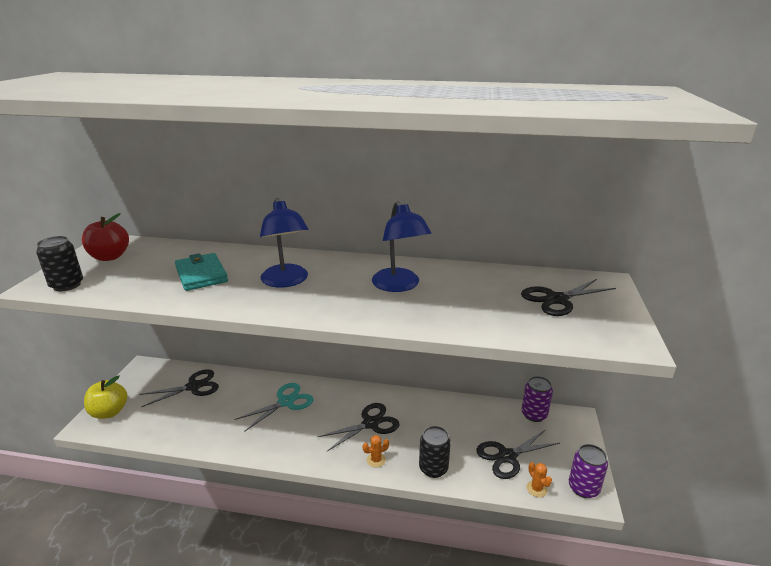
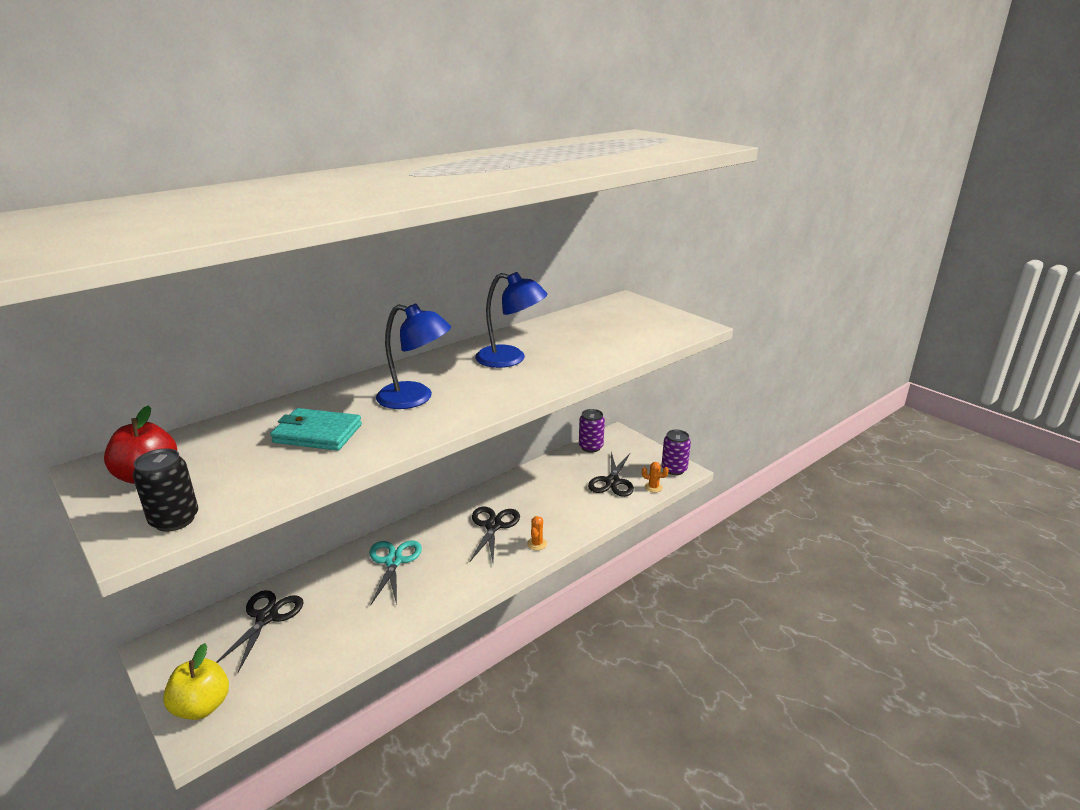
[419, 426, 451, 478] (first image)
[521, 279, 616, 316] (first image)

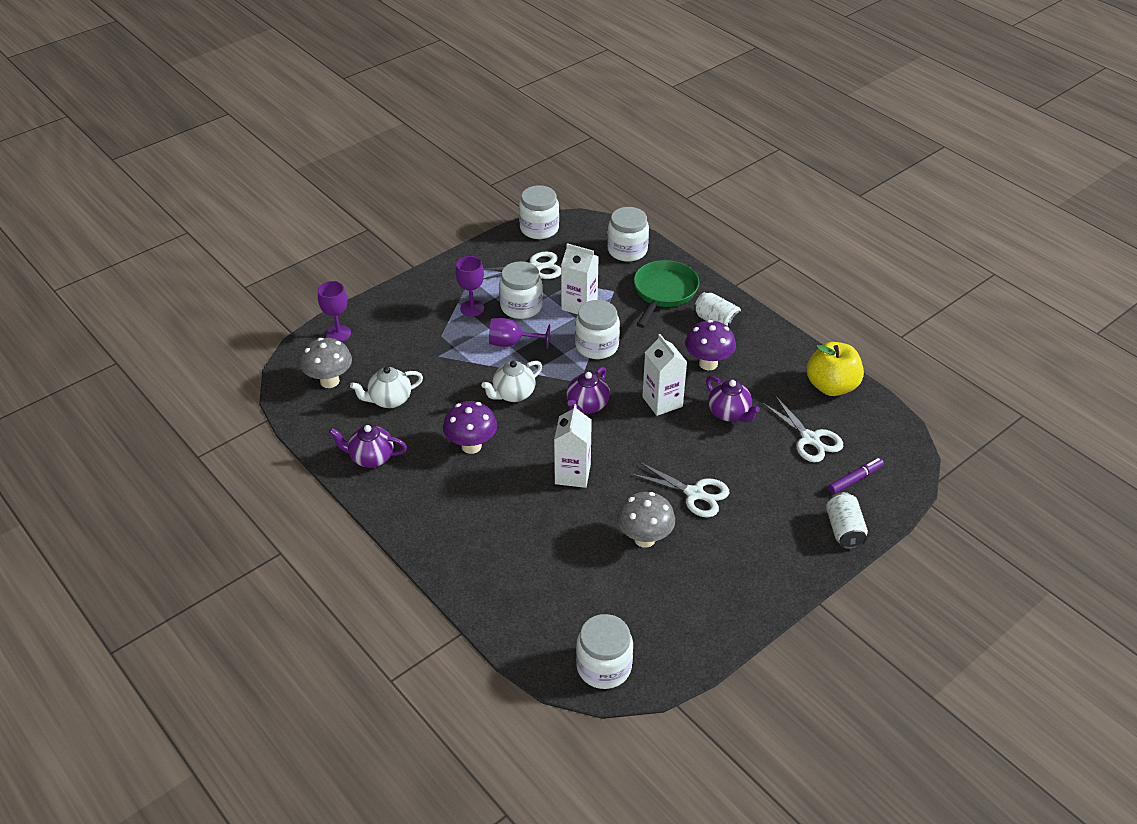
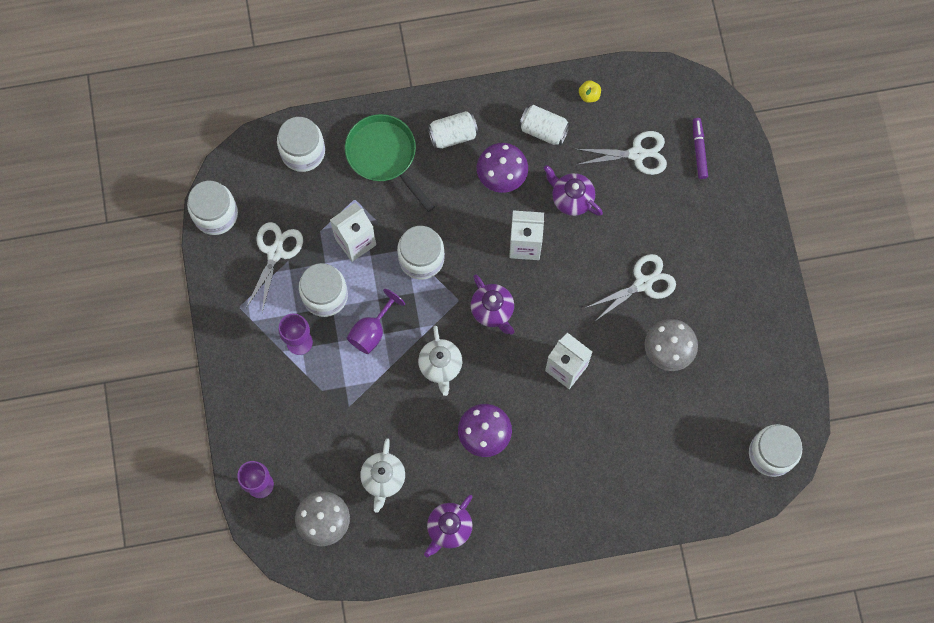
[519, 105, 571, 145]
[544, 165, 603, 216]
[579, 80, 601, 103]

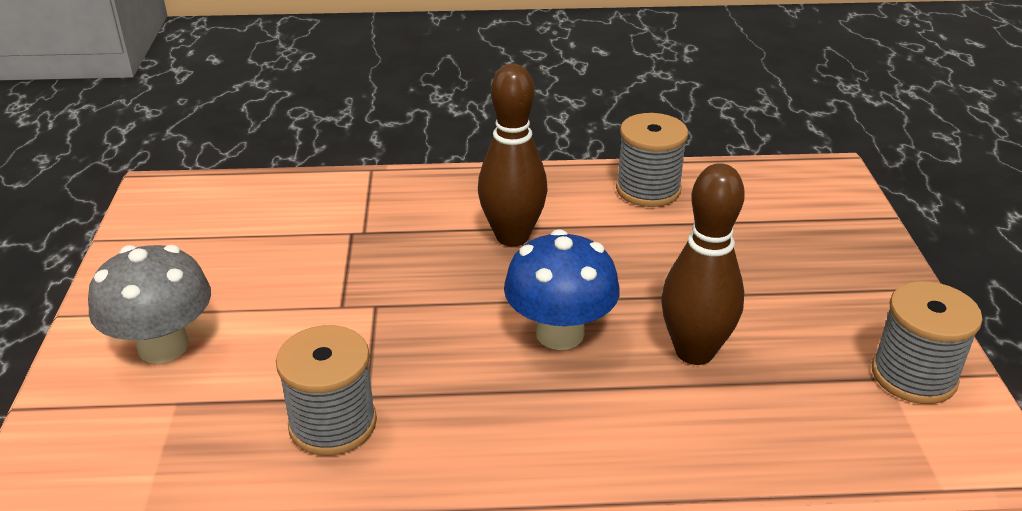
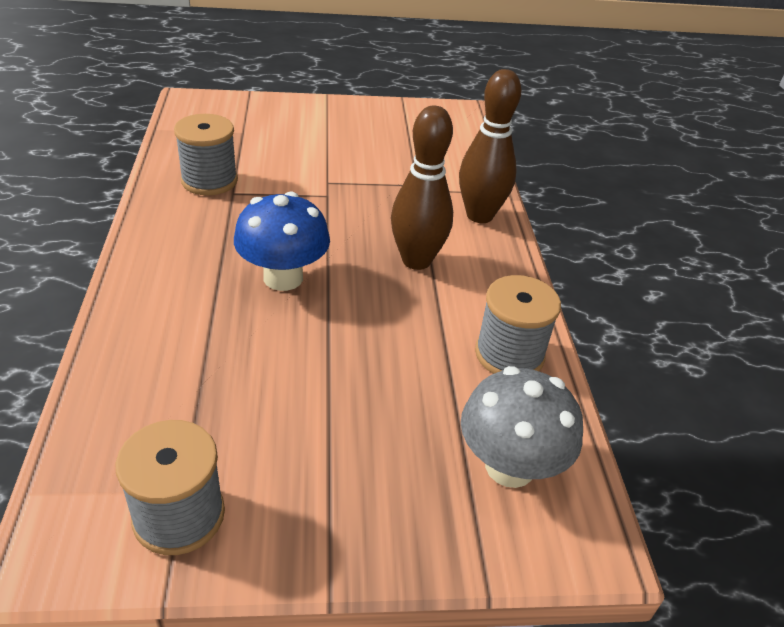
[459, 69, 521, 223]
[461, 366, 583, 488]

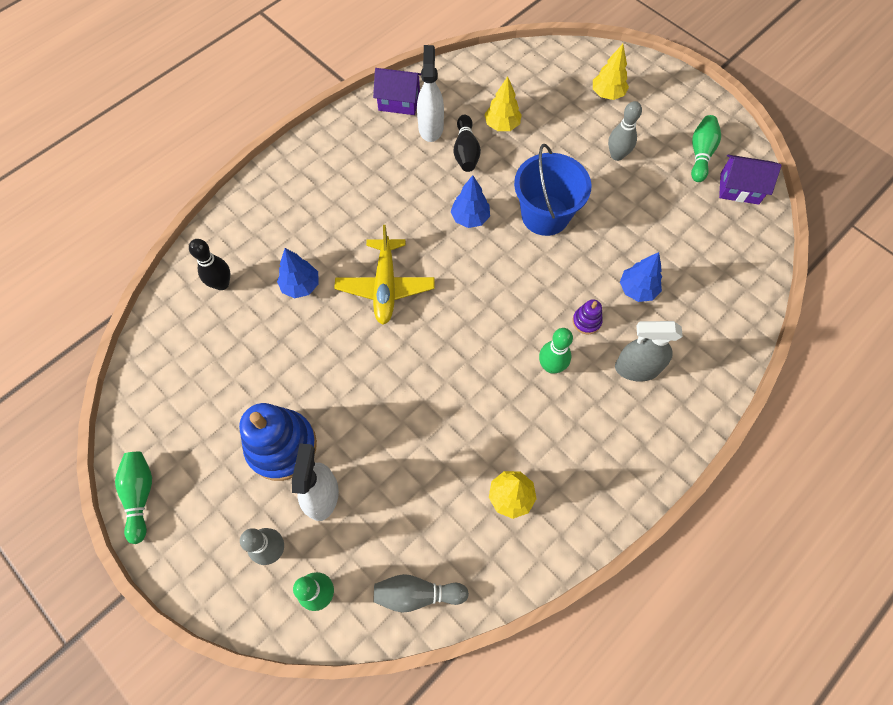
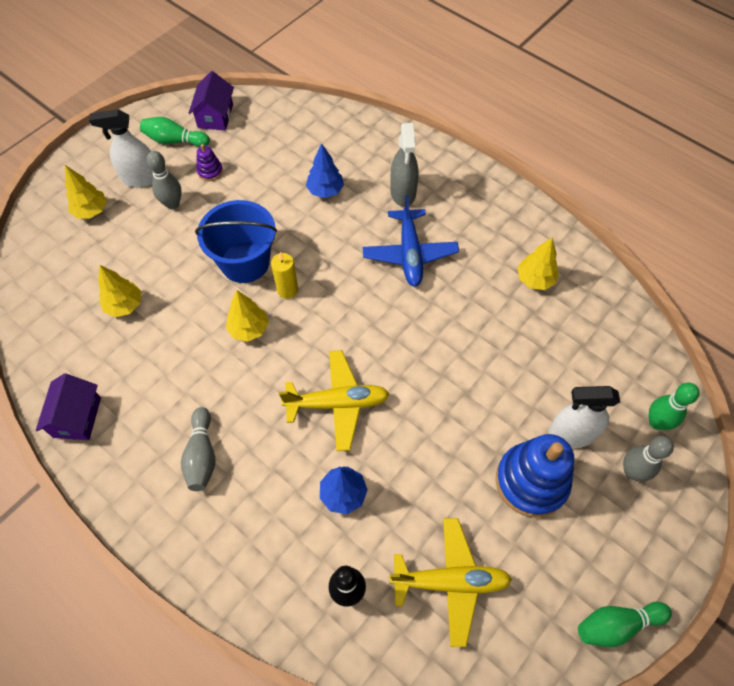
[89, 109, 153, 187]
[181, 407, 216, 491]
[196, 144, 223, 181]
[226, 290, 269, 342]
[271, 252, 298, 299]
[363, 194, 459, 287]
[389, 518, 512, 647]
[454, 115, 481, 172] (first image)

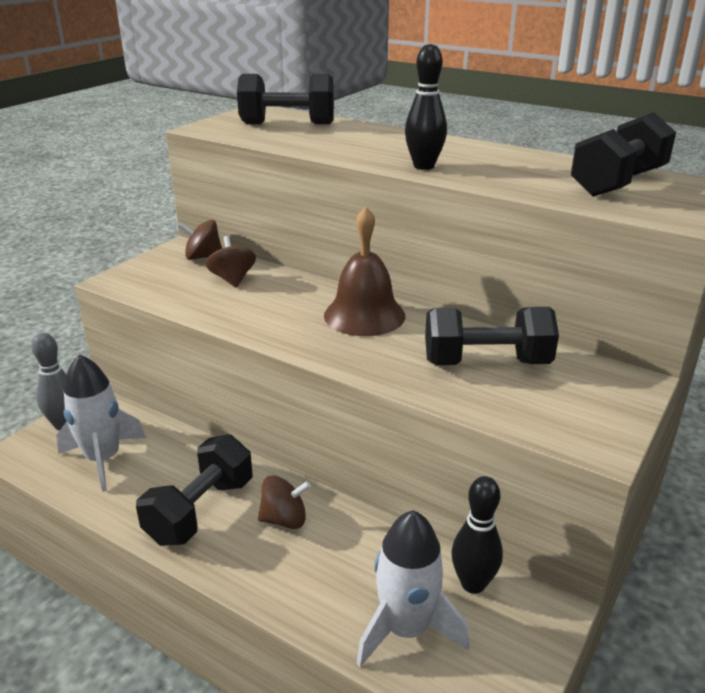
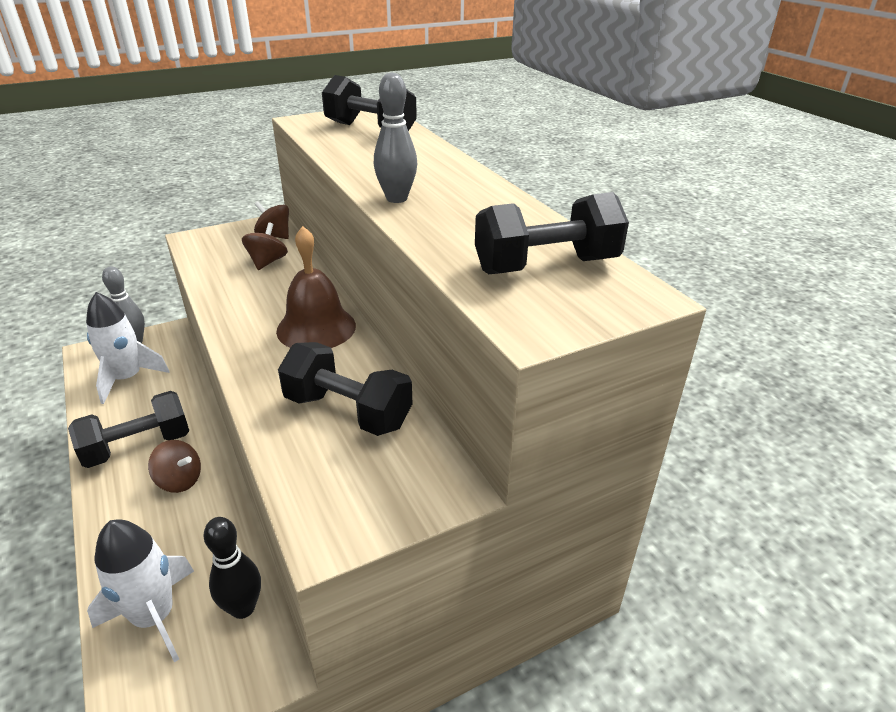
[374, 72, 417, 203]

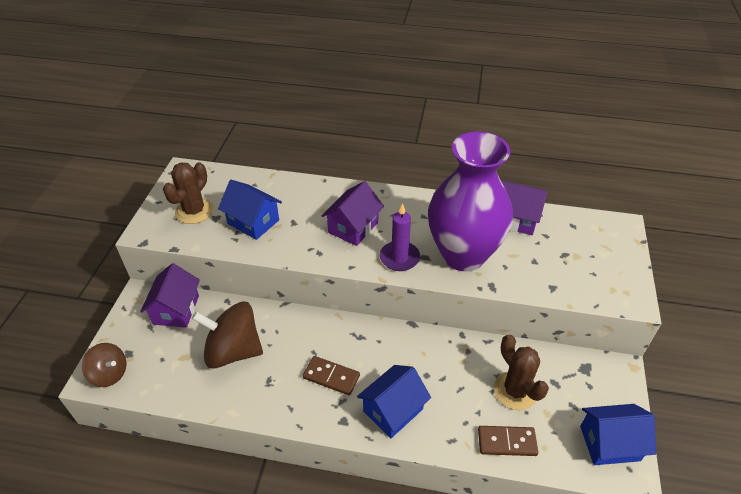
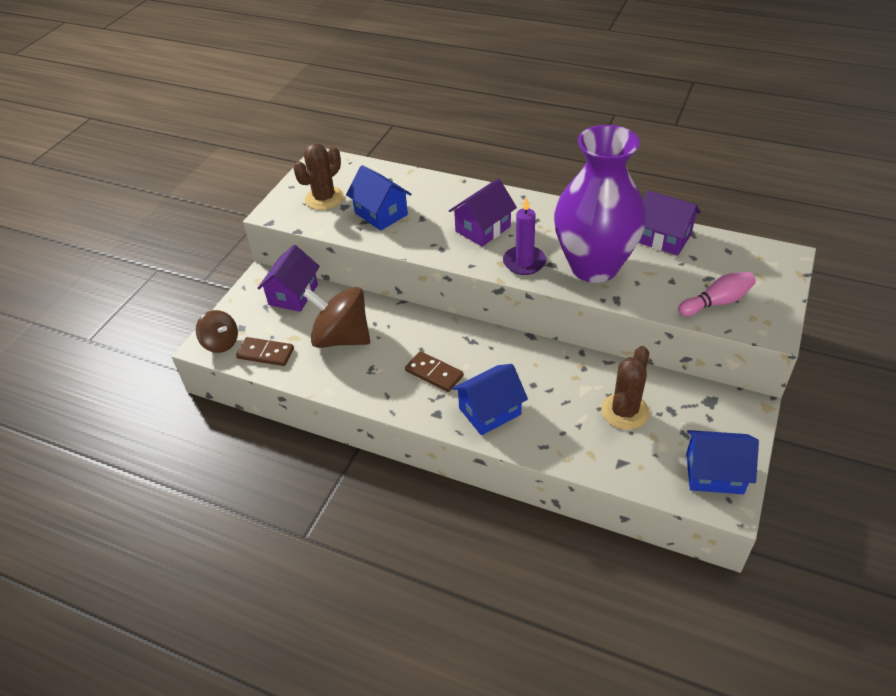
[236, 337, 294, 366]
[601, 346, 649, 430]
[678, 272, 756, 316]

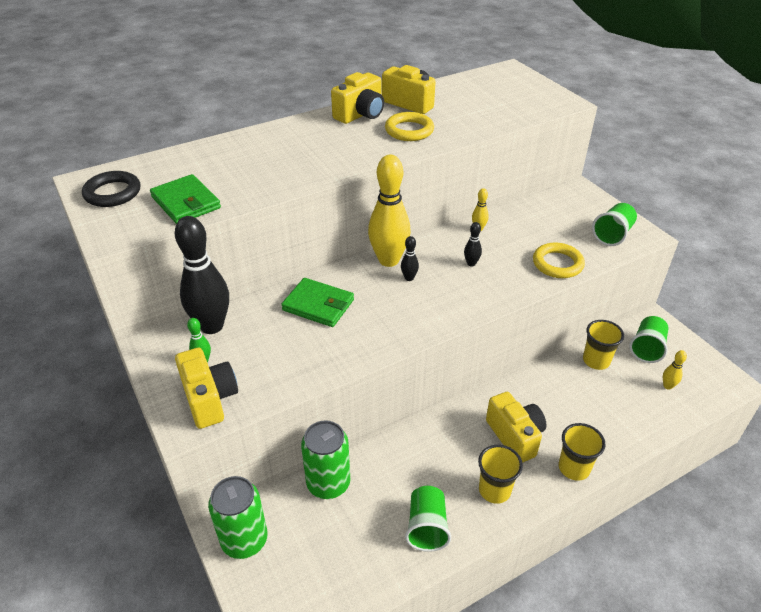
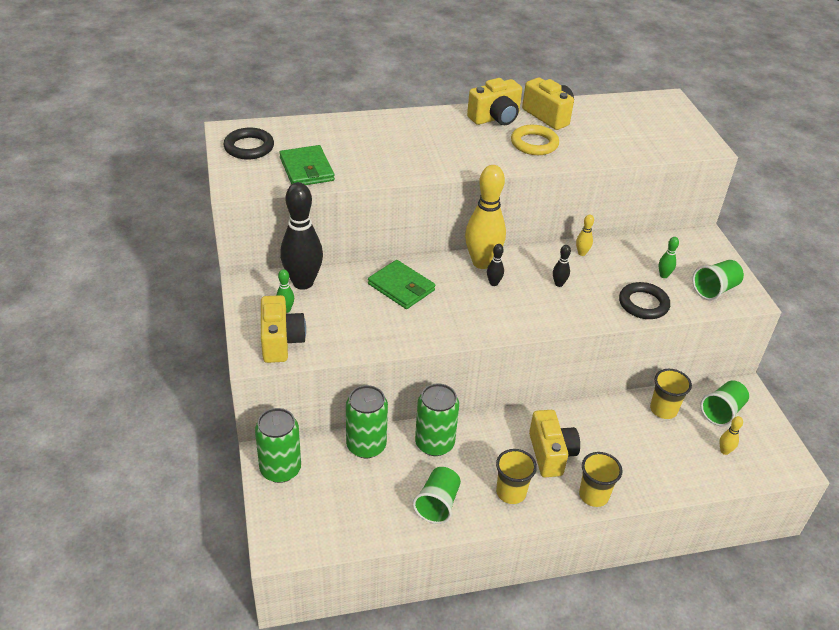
[415, 383, 459, 456]
[619, 282, 670, 319]
[659, 237, 679, 278]

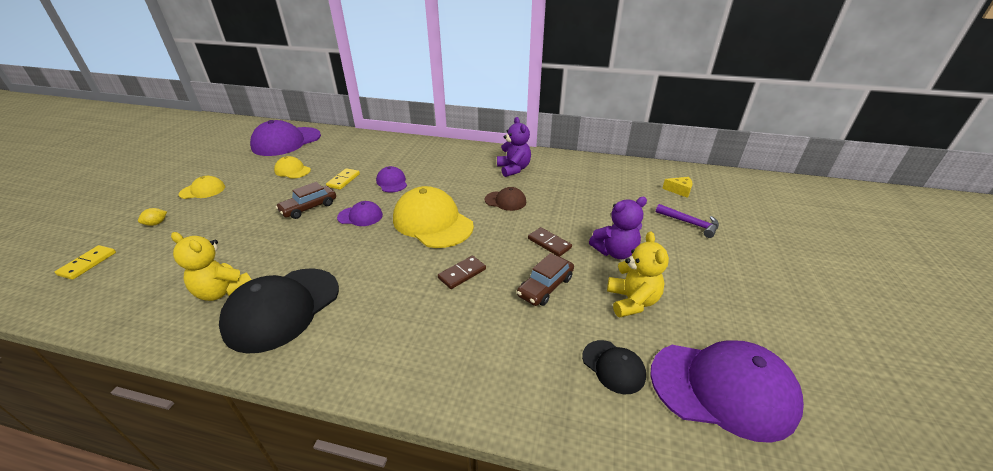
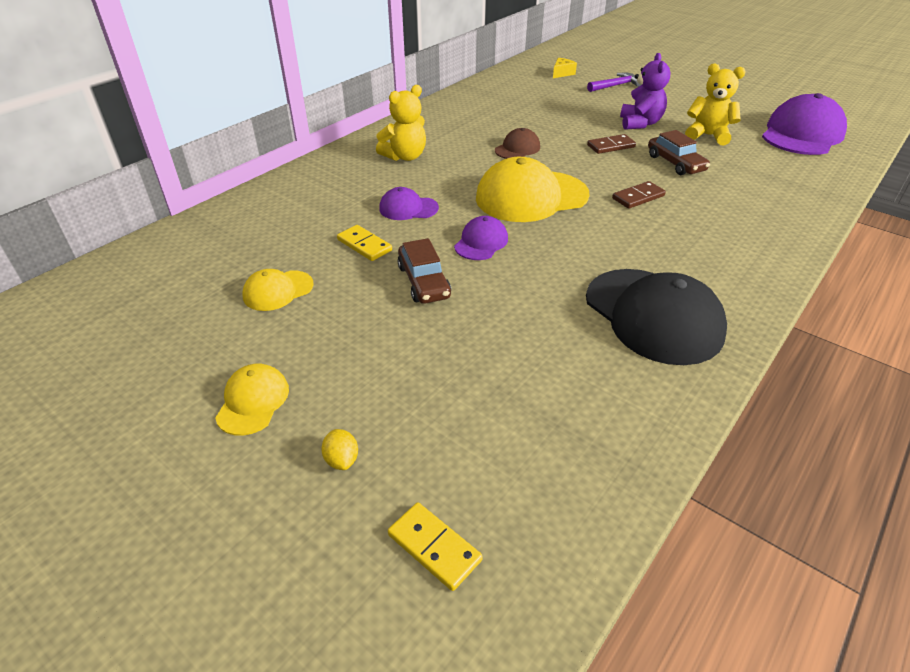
[376, 85, 426, 161]
[612, 181, 666, 209]
[250, 120, 321, 156] (first image)
[497, 117, 531, 177] (first image)
[582, 340, 646, 394] (first image)

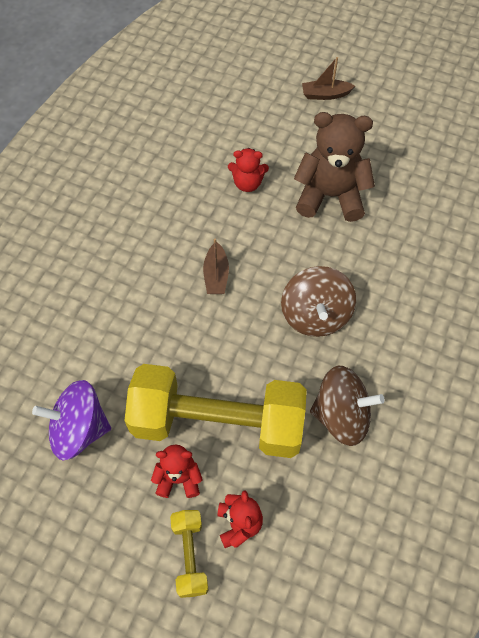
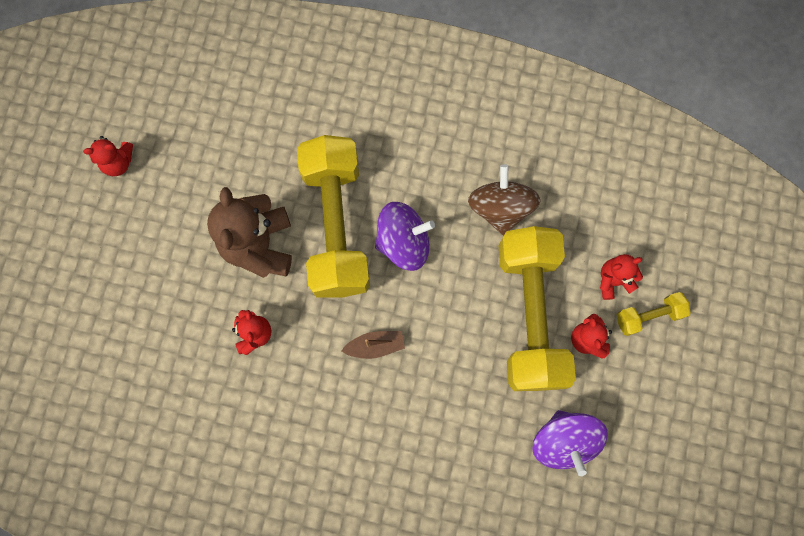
[83, 136, 133, 176]
[297, 135, 370, 298]
[375, 202, 435, 271]
[302, 57, 355, 100] (first image)

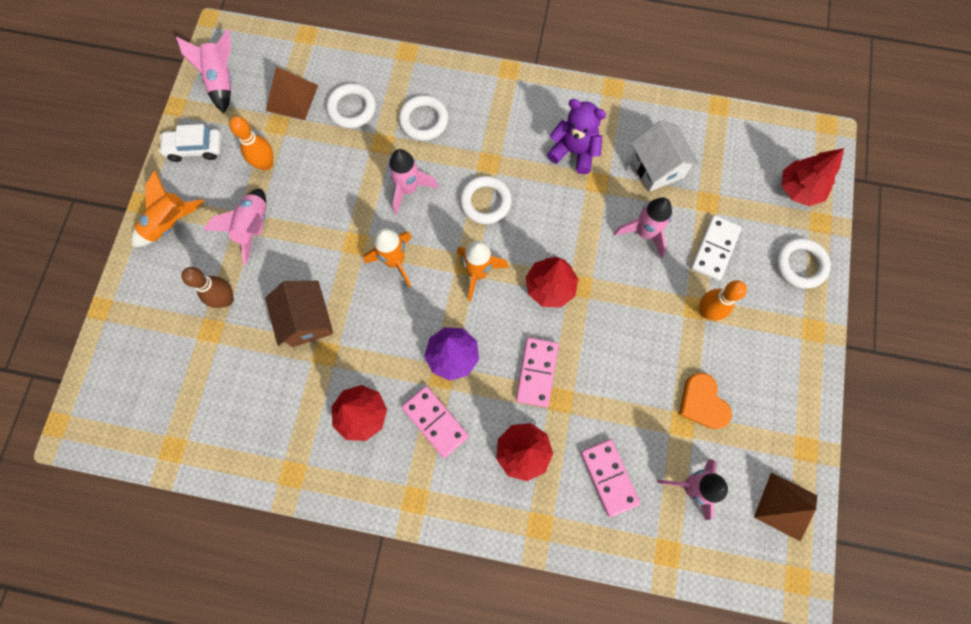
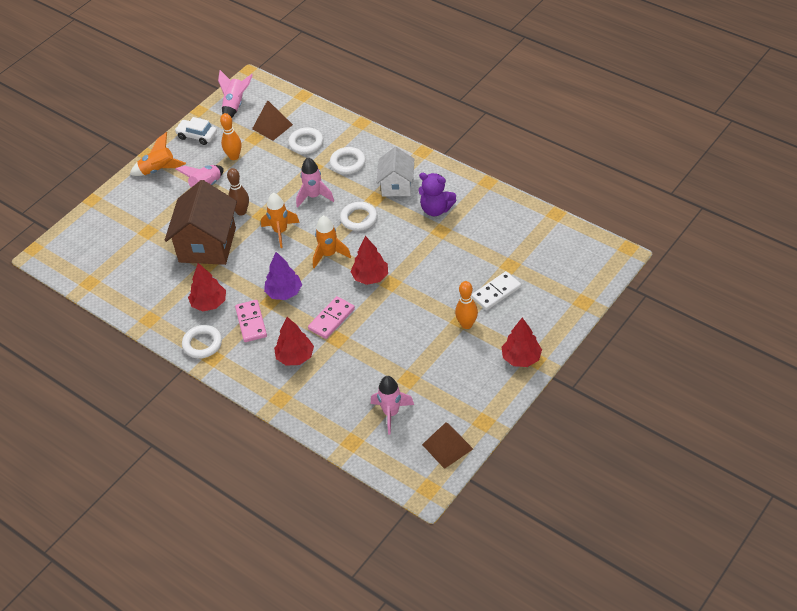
[165, 180, 237, 265]
[182, 325, 222, 359]
[227, 168, 249, 215]
[377, 147, 414, 196]
[418, 173, 457, 217]
[502, 318, 542, 367]
[581, 439, 640, 517] (first image)
[614, 197, 672, 258] (first image)
[679, 372, 732, 429] (first image)

